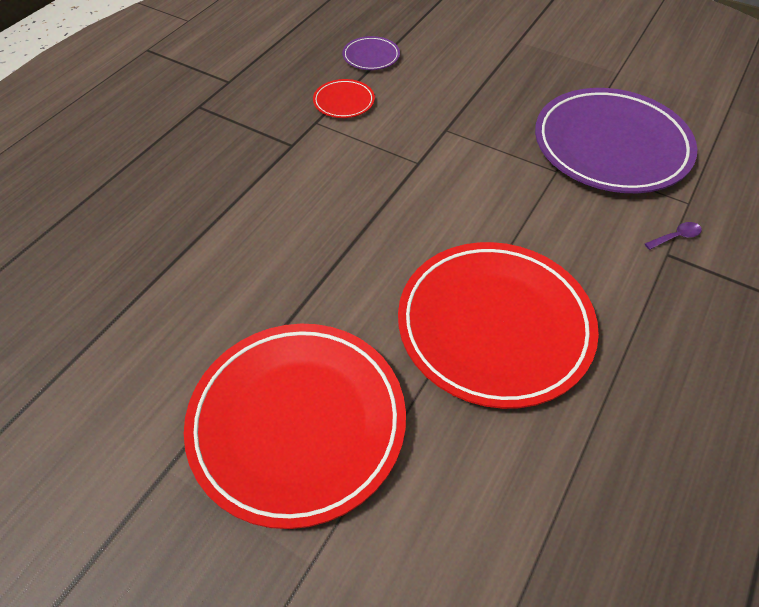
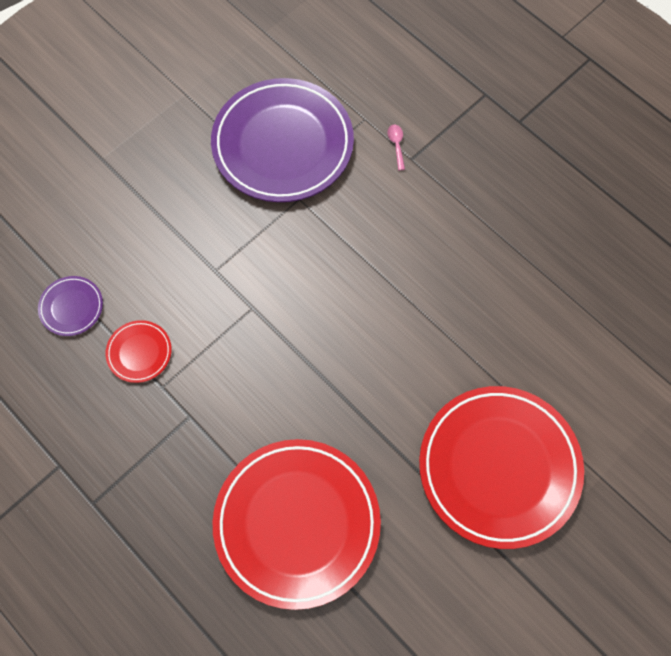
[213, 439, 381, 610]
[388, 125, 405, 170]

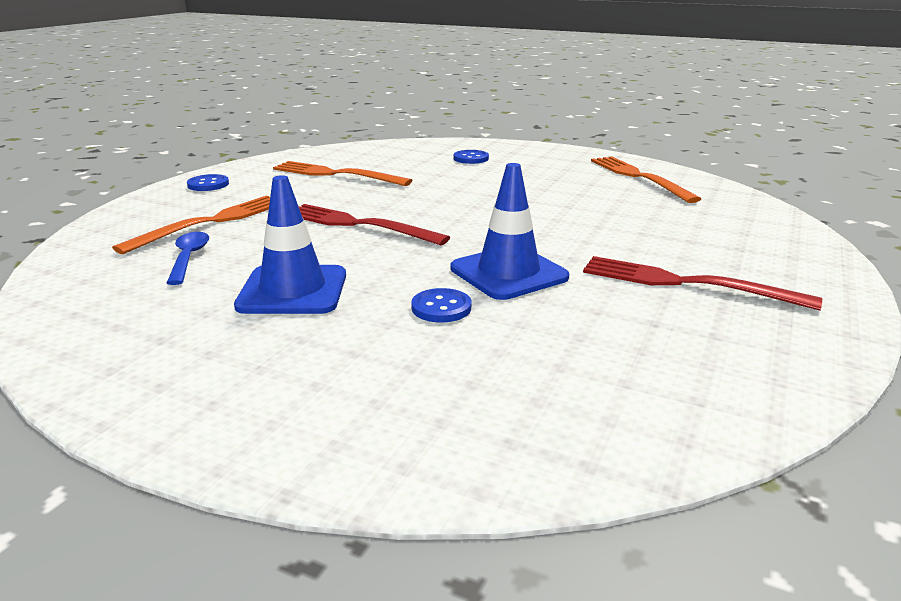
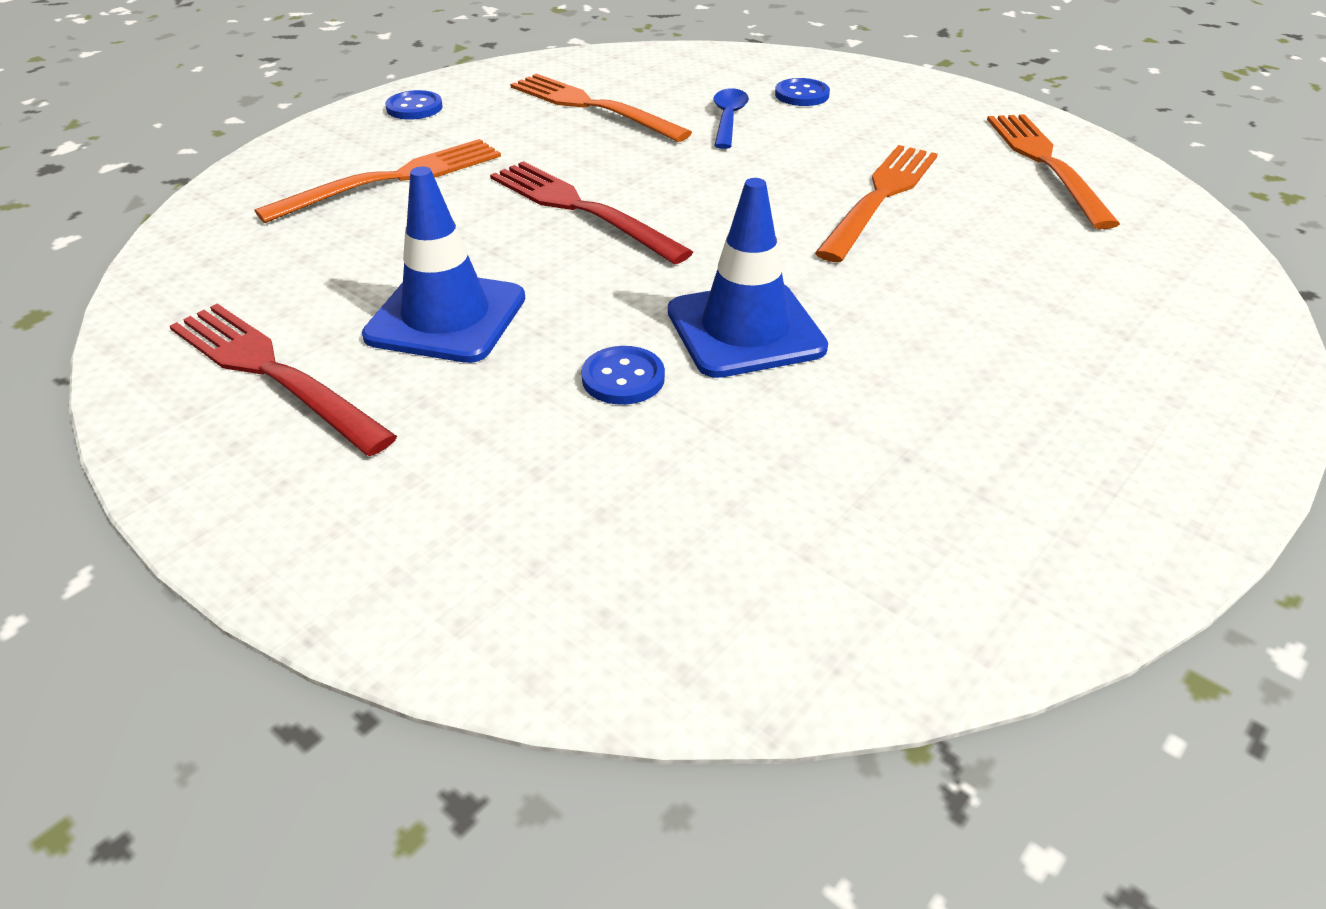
[170, 303, 397, 456]
[714, 88, 749, 149]
[815, 145, 938, 262]

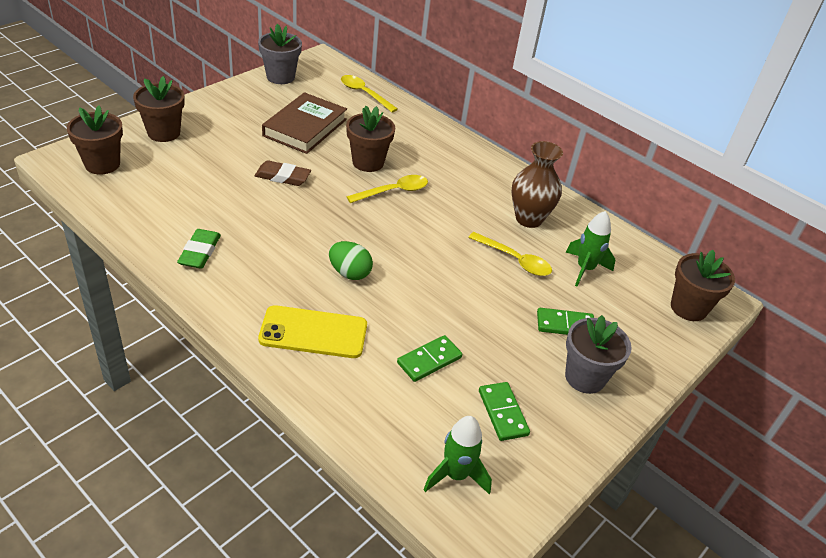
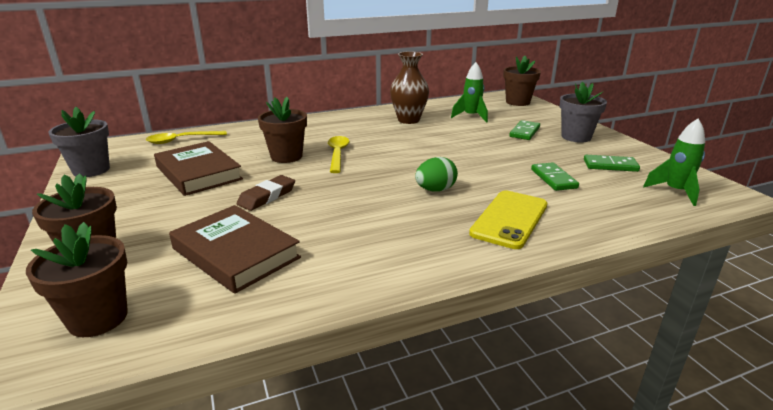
[169, 205, 301, 294]
[177, 229, 221, 269] (first image)
[468, 232, 552, 276] (first image)

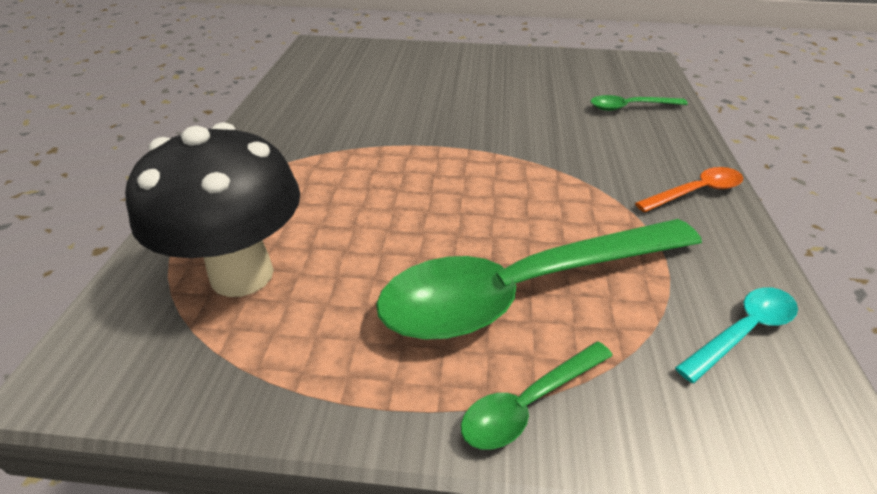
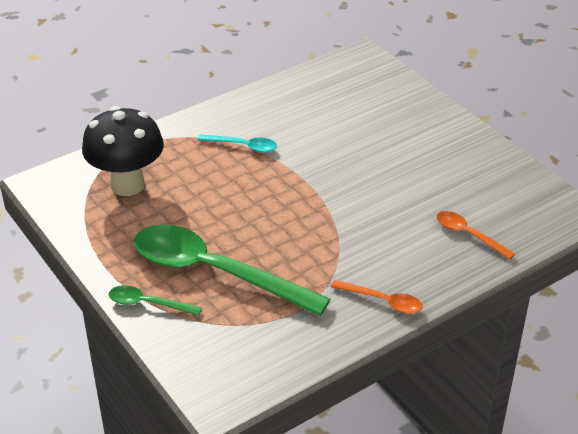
[197, 134, 277, 153]
[437, 211, 515, 260]

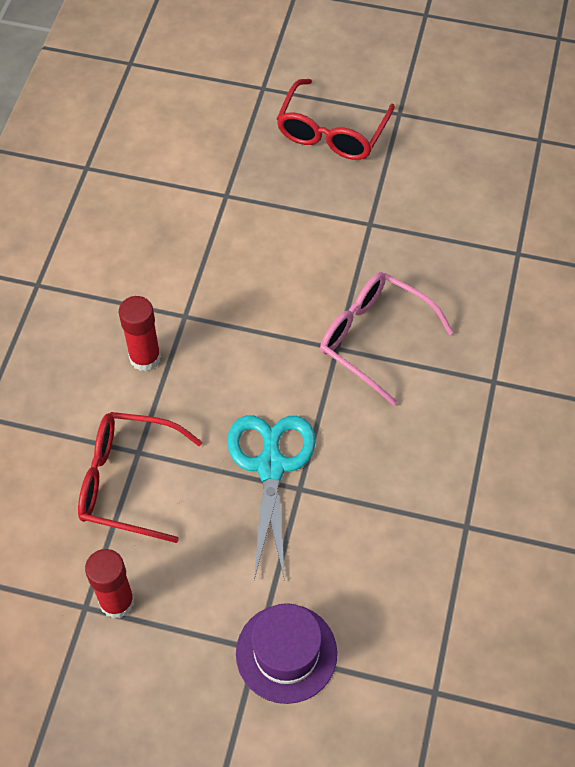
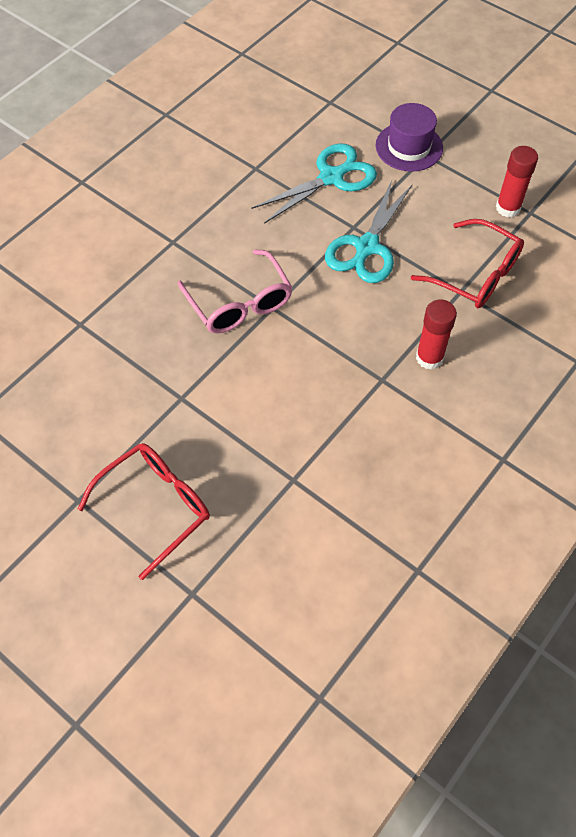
[252, 143, 377, 224]

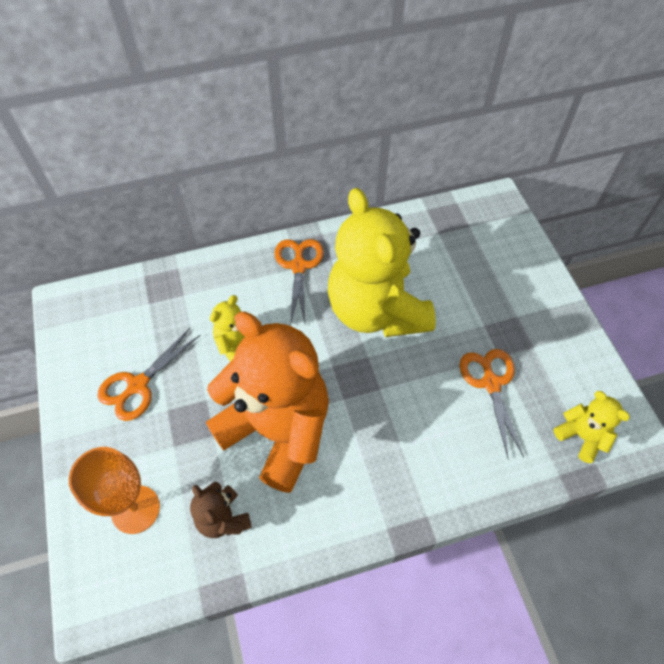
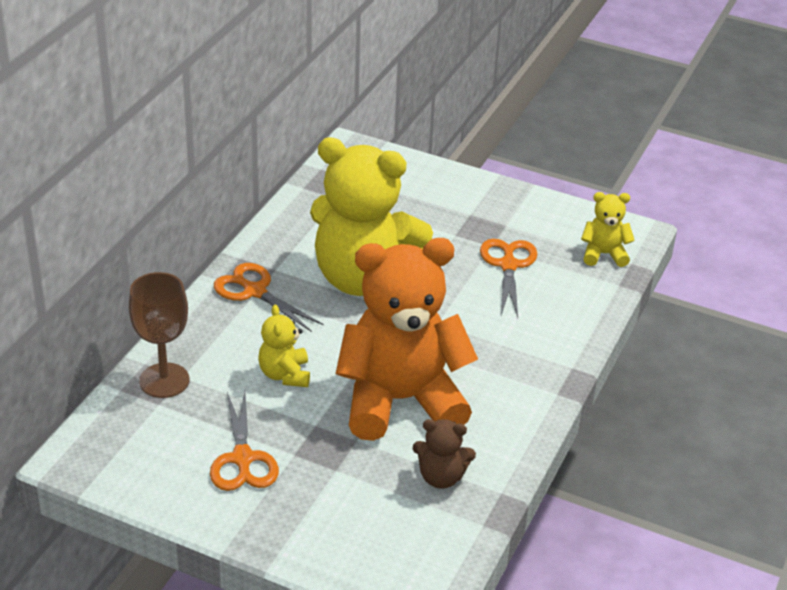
[129, 272, 190, 398]
[480, 239, 537, 317]
[69, 447, 160, 534] (first image)

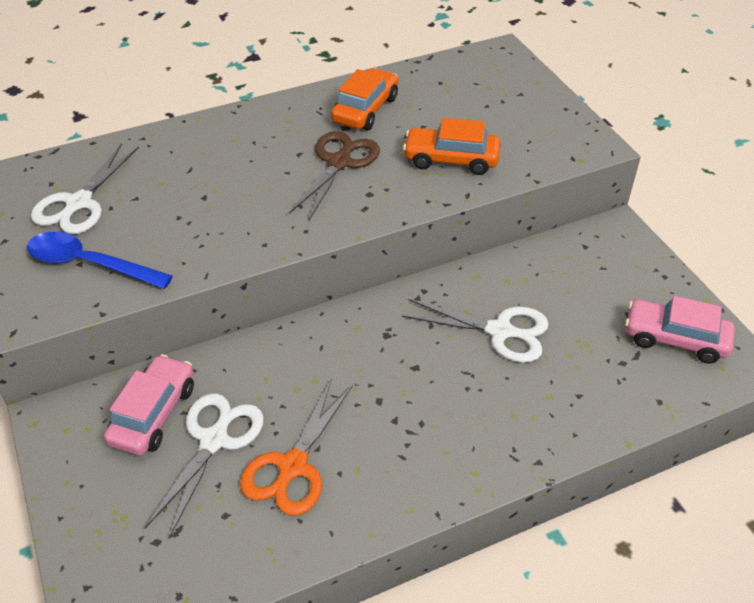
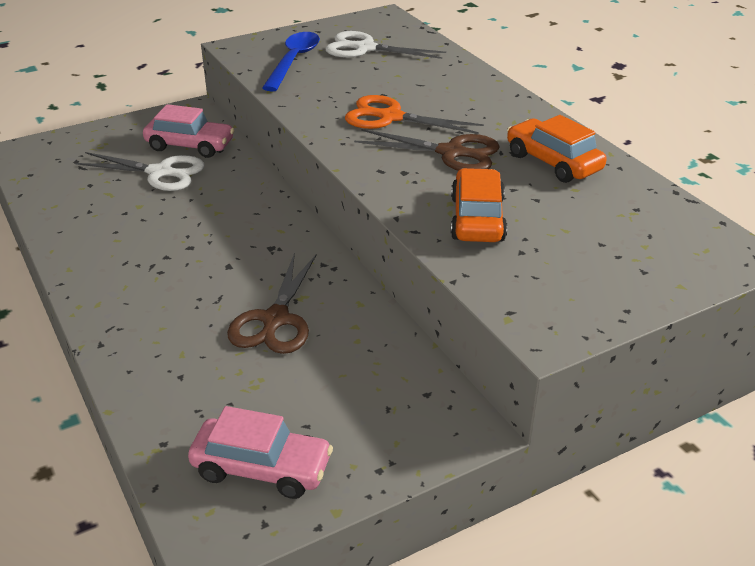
[188, 406, 333, 499]
[227, 252, 317, 354]
[345, 95, 484, 134]
[507, 115, 607, 183]

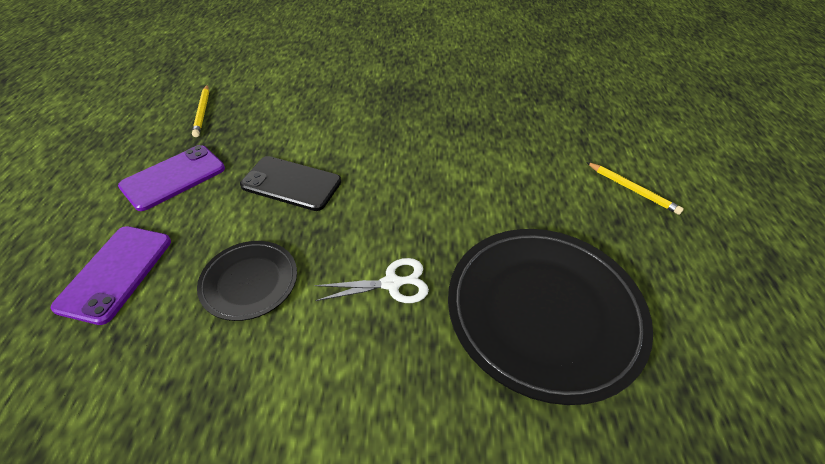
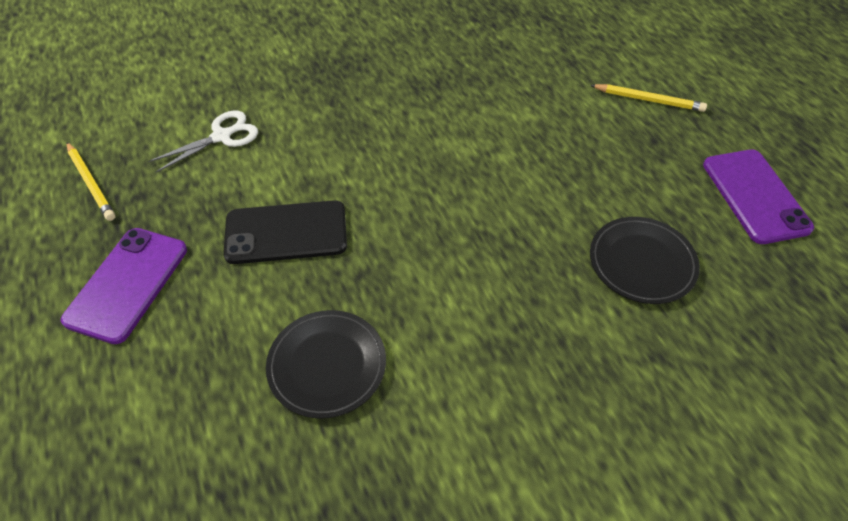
[148, 110, 258, 173]
[590, 217, 700, 304]
[703, 150, 814, 244]

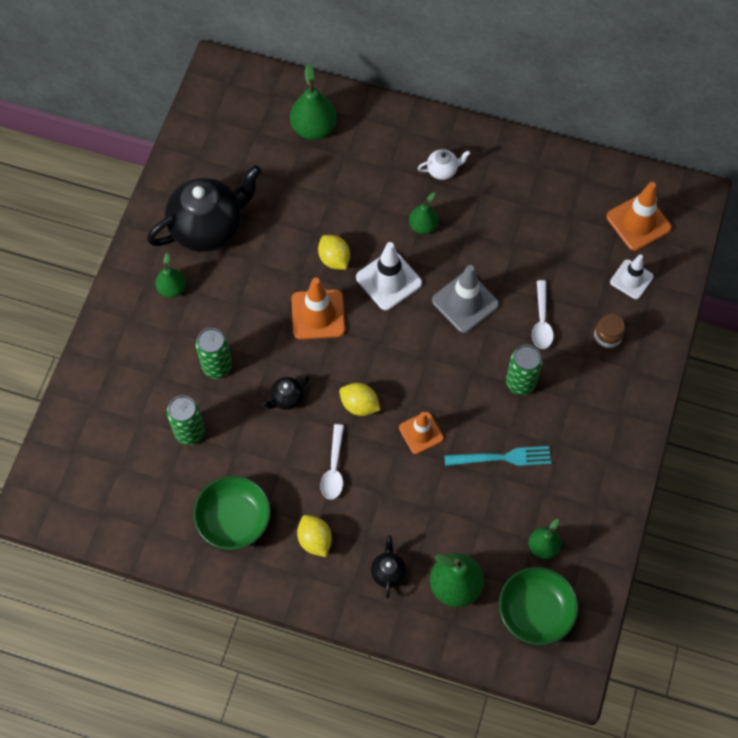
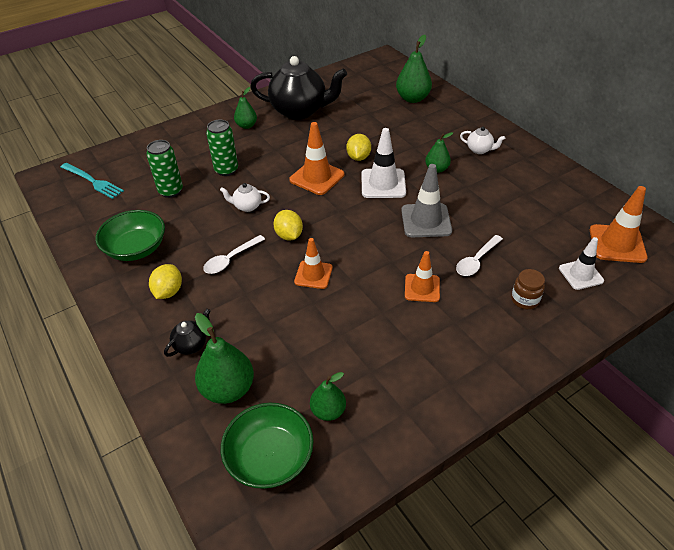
[61, 163, 124, 199]
[220, 183, 270, 212]
[405, 251, 440, 302]

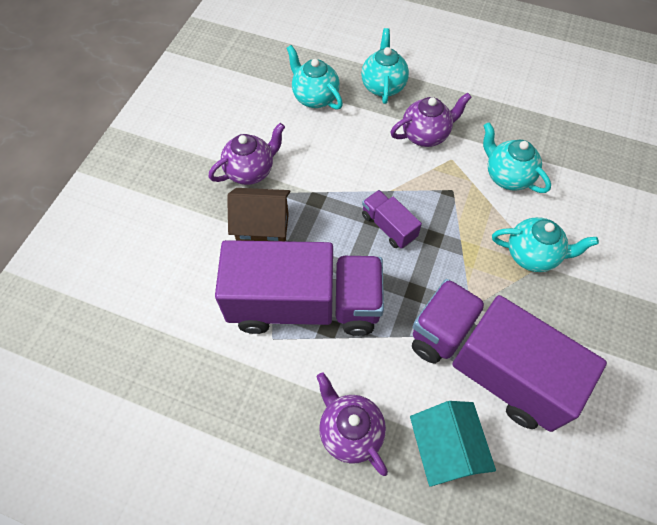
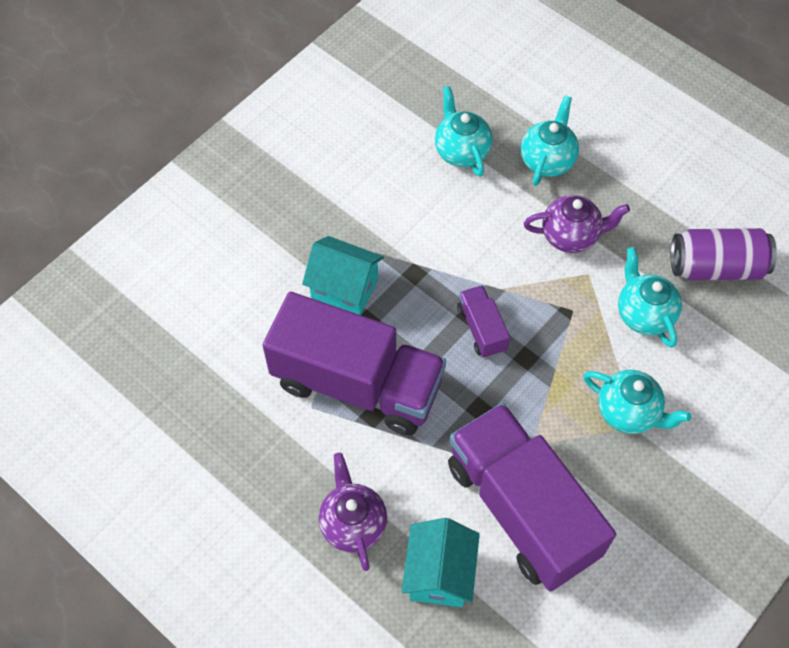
[302, 236, 384, 315]
[671, 228, 777, 280]
[209, 123, 285, 185] (first image)

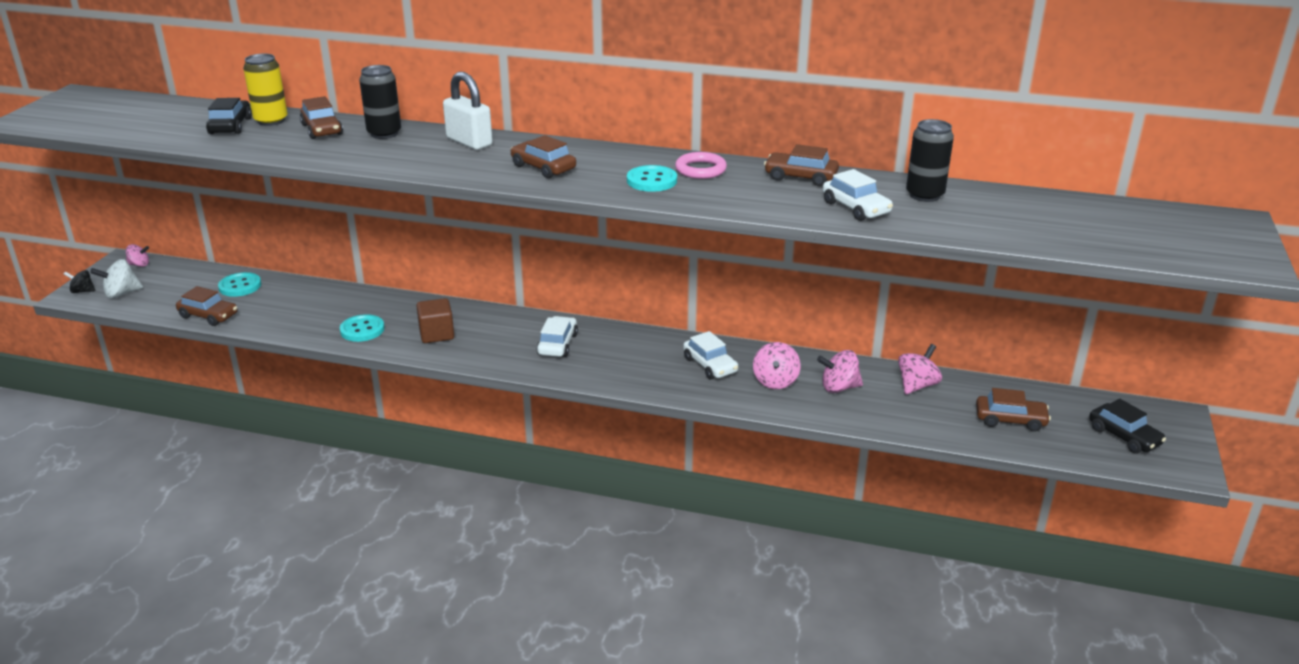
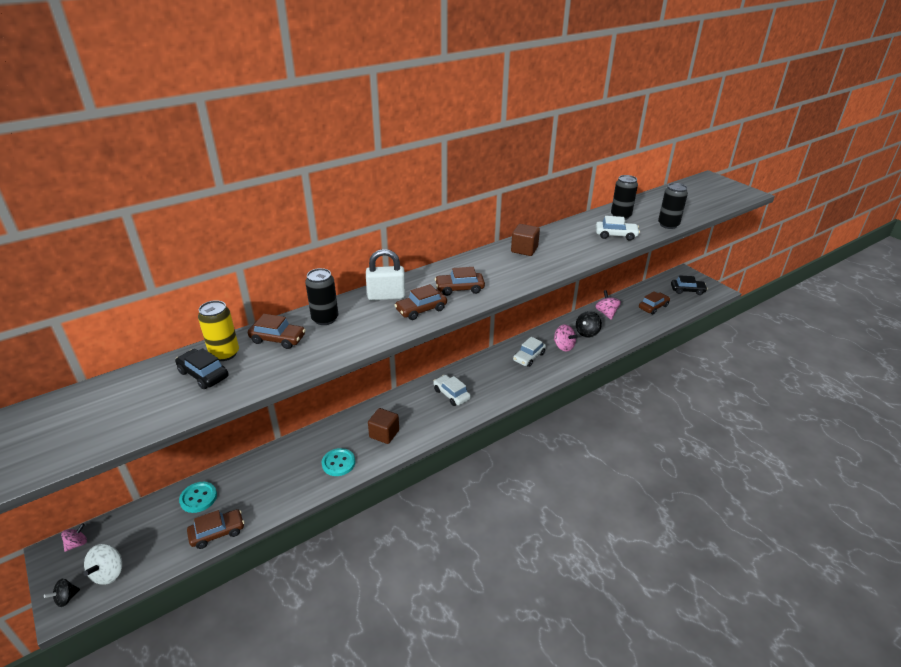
[395, 284, 447, 320]
[511, 224, 540, 256]
[513, 337, 546, 367]
[576, 311, 602, 337]
[658, 183, 688, 229]
[627, 165, 677, 192] (first image)

